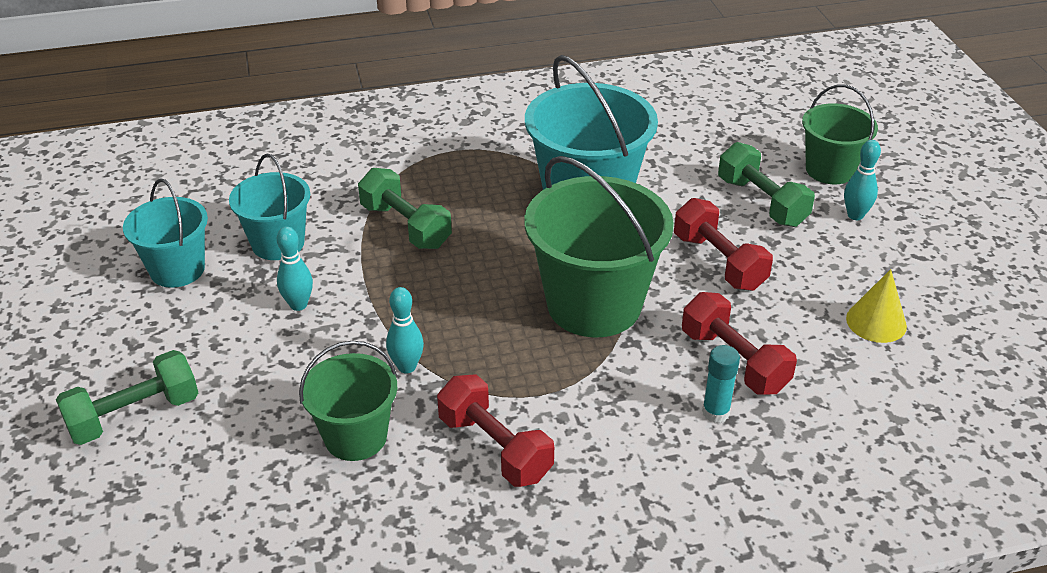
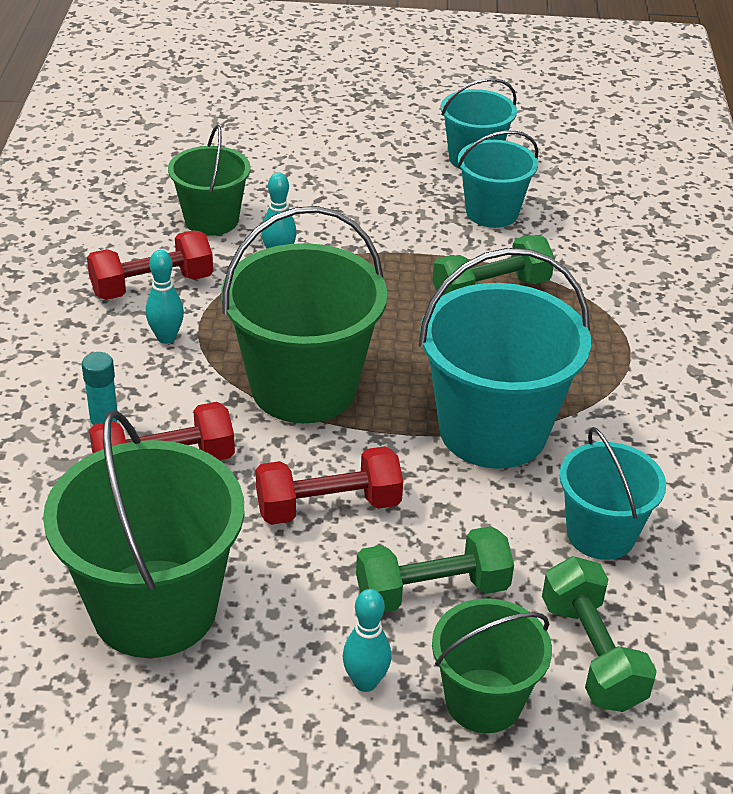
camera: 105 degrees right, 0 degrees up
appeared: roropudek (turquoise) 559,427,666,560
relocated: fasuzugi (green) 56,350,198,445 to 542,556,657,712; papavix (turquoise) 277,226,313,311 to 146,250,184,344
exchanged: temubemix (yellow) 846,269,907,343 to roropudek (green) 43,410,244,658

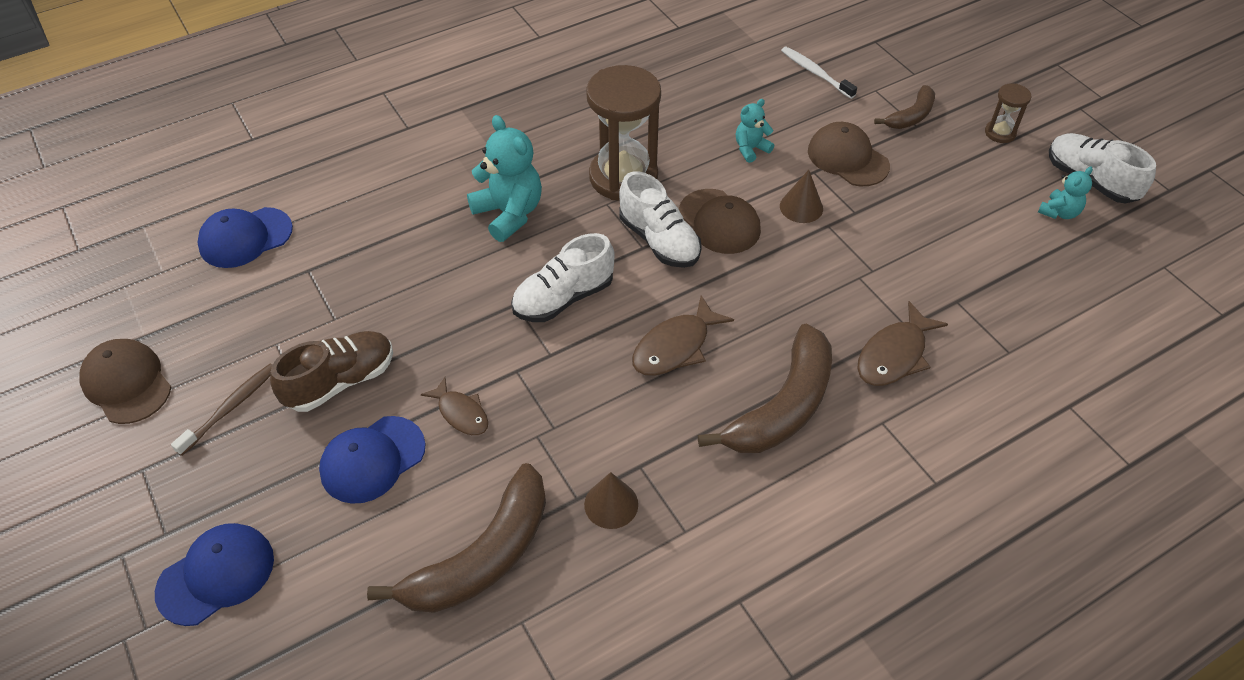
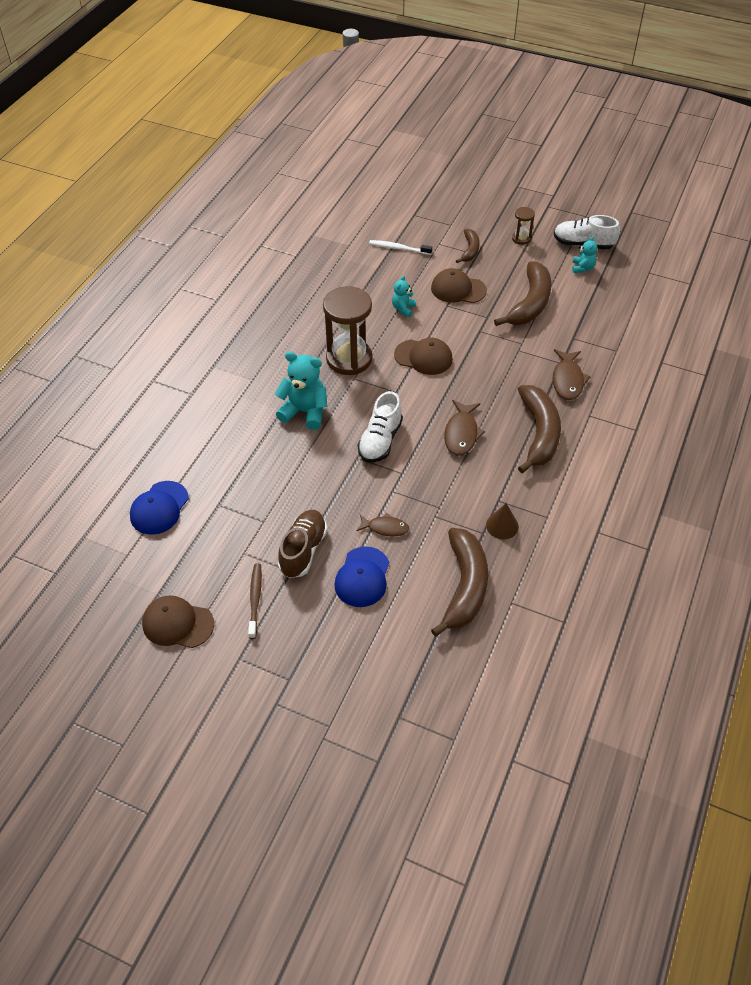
camera: 35 degrees left, 0 degrees up
missing: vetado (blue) 155,523,274,626; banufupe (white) 619,171,702,268; temubemix (brown) 780,170,823,223
appeared: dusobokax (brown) 494,261,551,326

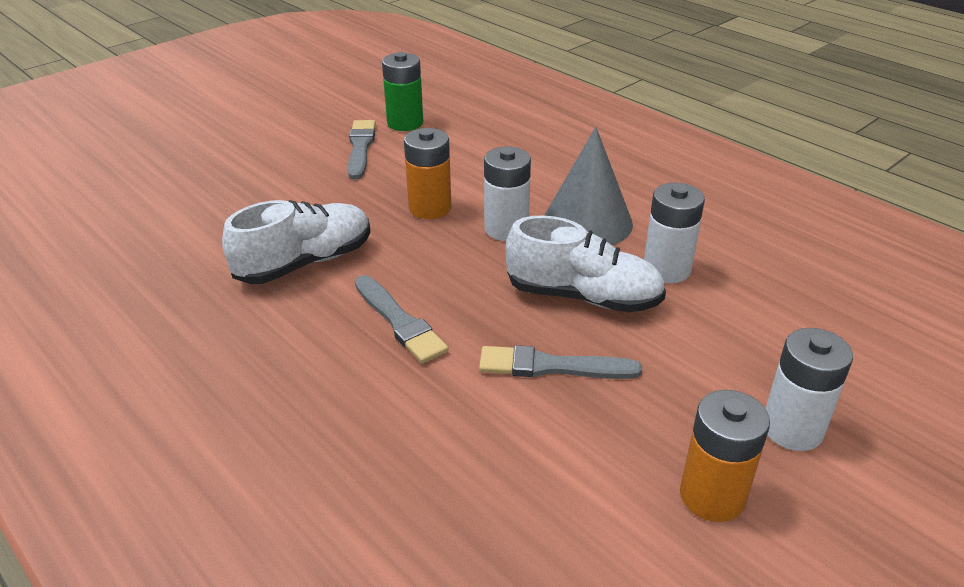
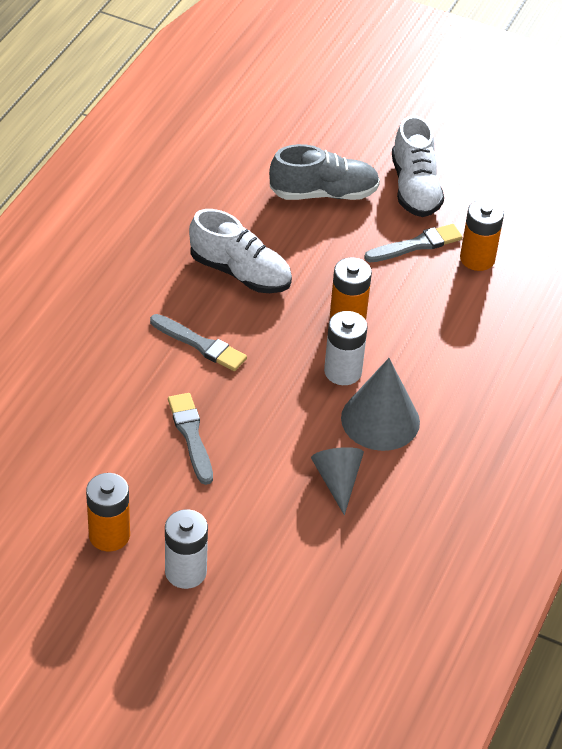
camera: 65 degrees right, 10 degrees up
appeared: banufupe (grey) 269,144,380,200
relocated: banufupe (white) 506,216,666,312 to 392,115,444,217
exchanged: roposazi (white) 644,183,705,283 to temubemix (grey) 311,447,364,515
colour: roposazi (green) 382,52,423,131 to roposazi (orange) 460,199,504,271
spun: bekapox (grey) 355,275,449,364 = 150,314,247,371 90 degrees counterclockwise

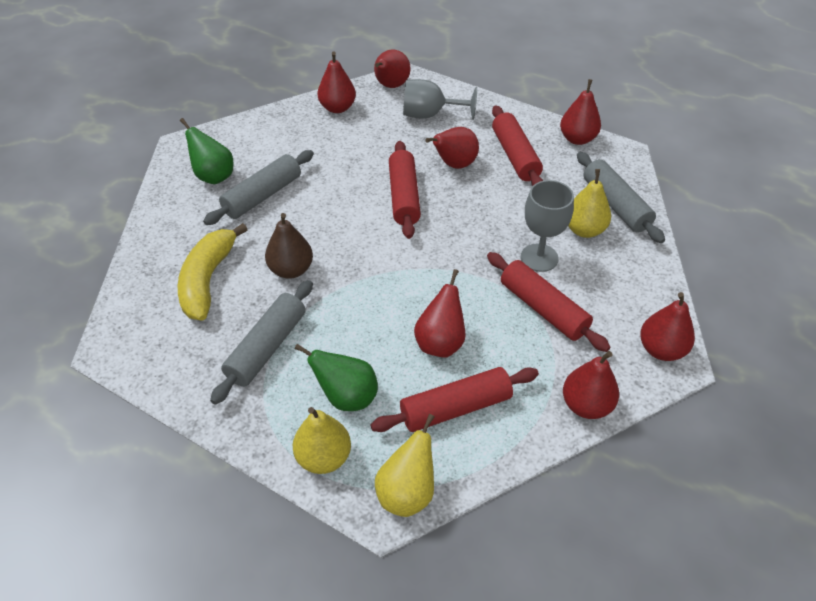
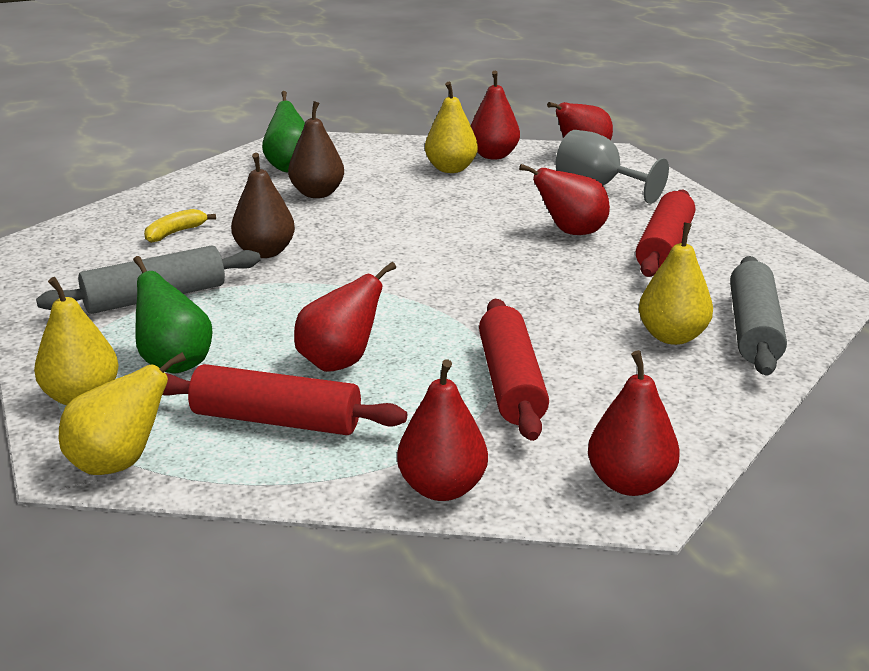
camera: 35 degrees right, 20 degrees down
missing: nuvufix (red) 389,141,421,239; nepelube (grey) 521,180,574,272; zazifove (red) 560,79,601,145
appeared: zazifove (yellow) 425,82,478,173
exchanged: nuvufix (grey) 203,150,314,225 to zazifove (brown) 288,101,344,198
size: dusobokax (yellow) 178,223,248,321 = 144,209,216,243 x0.49

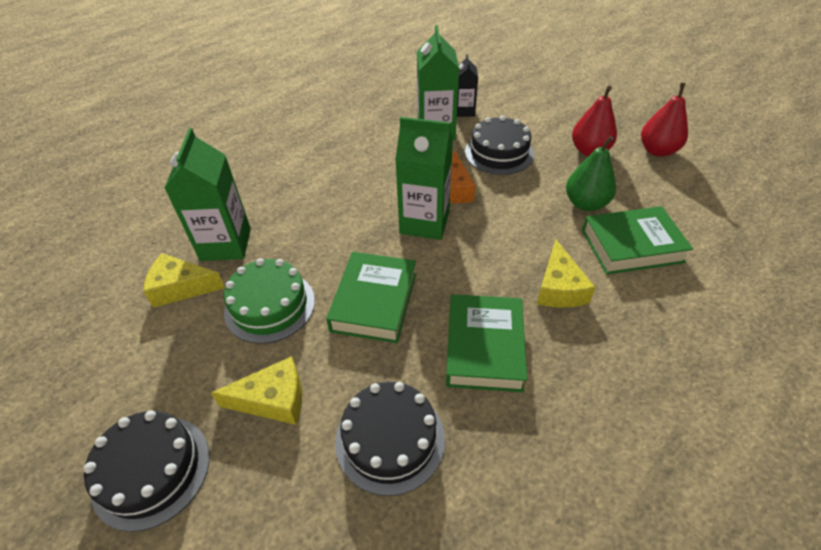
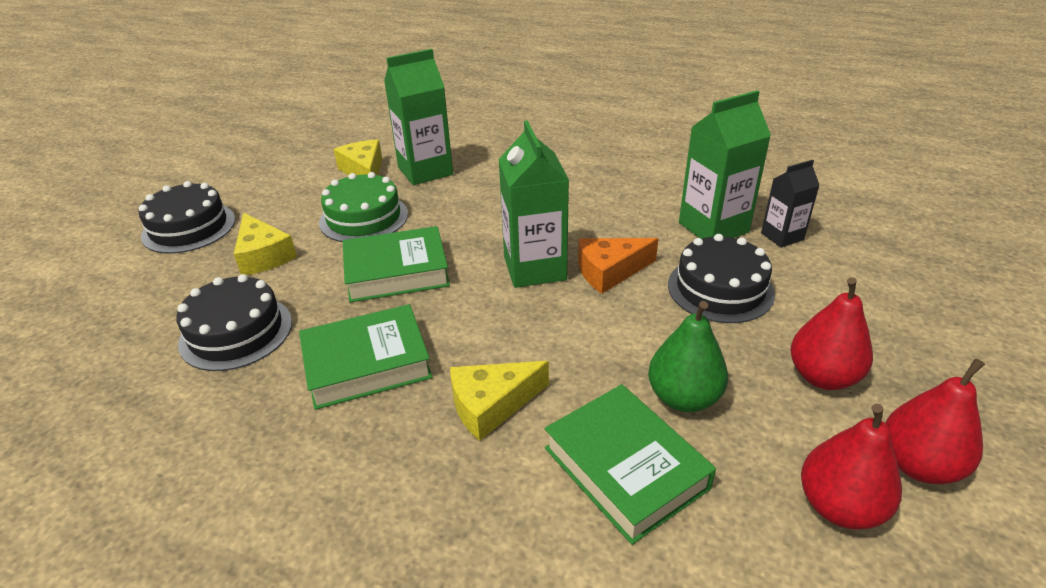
camera: 65 degrees right, 10 degrees down
appeared: zazifove (red) 801,404,902,530

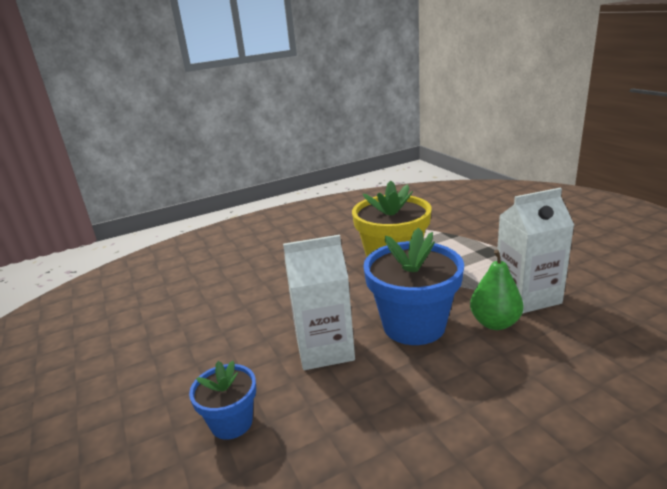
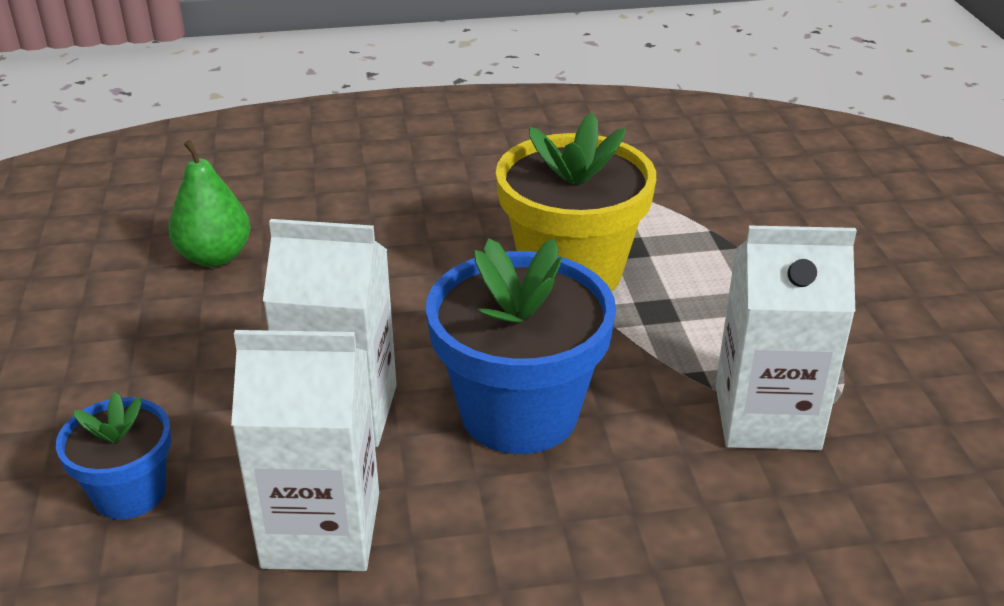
camera: 15 degrees right, 10 degrees up
appeared: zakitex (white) 231,330,379,571
relocated: zazifove (green) 470,250,524,330 to 168,140,250,267

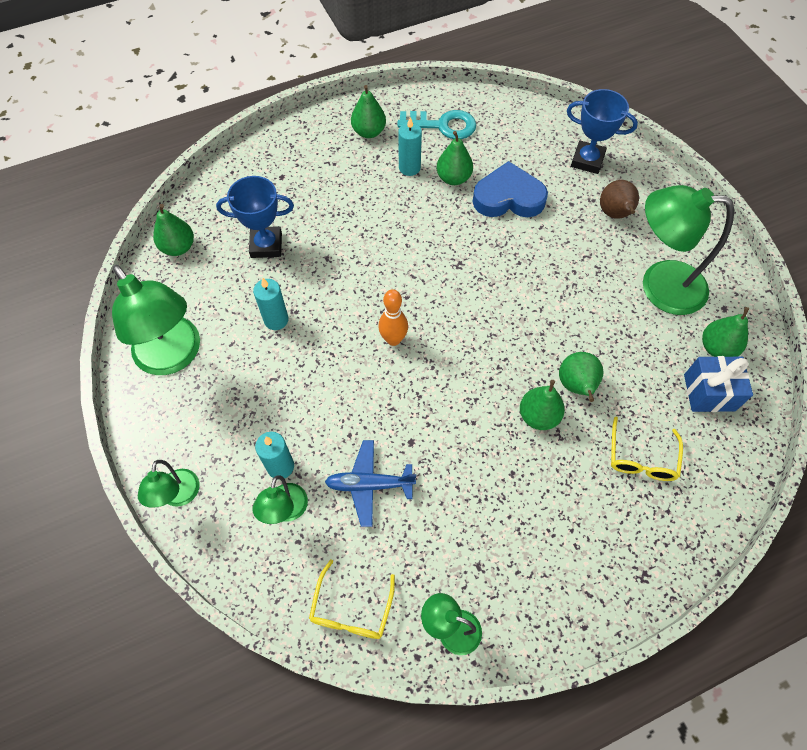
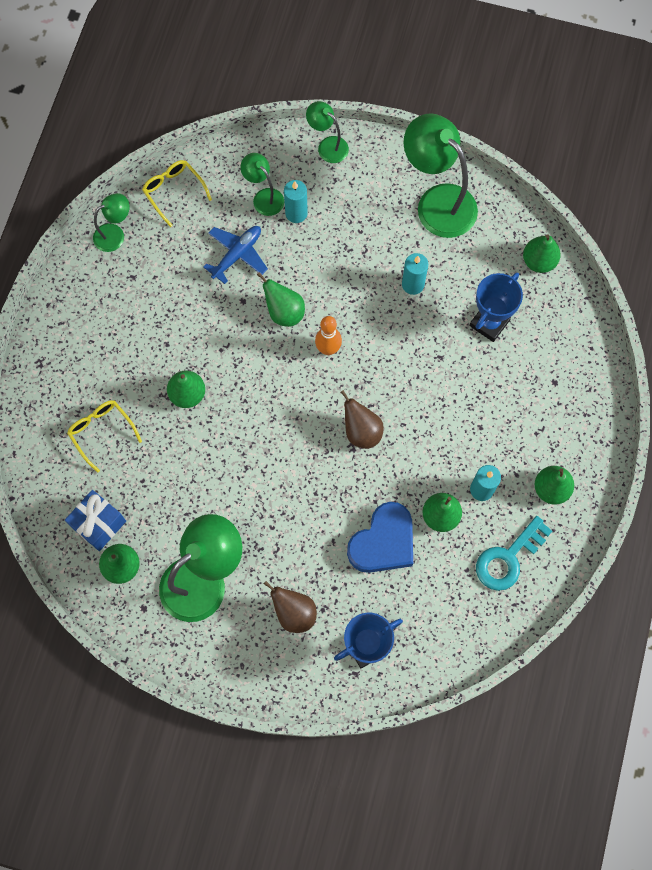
camera: 130 degrees right, 10 degrees up
appeared: zazifove (brown) 340,390,384,449
relocated: zazifove (green) 559,352,603,402 to 257,272,305,327
spun: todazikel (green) 112,265,200,375 = 403,113,478,238 45 degrees clockwise

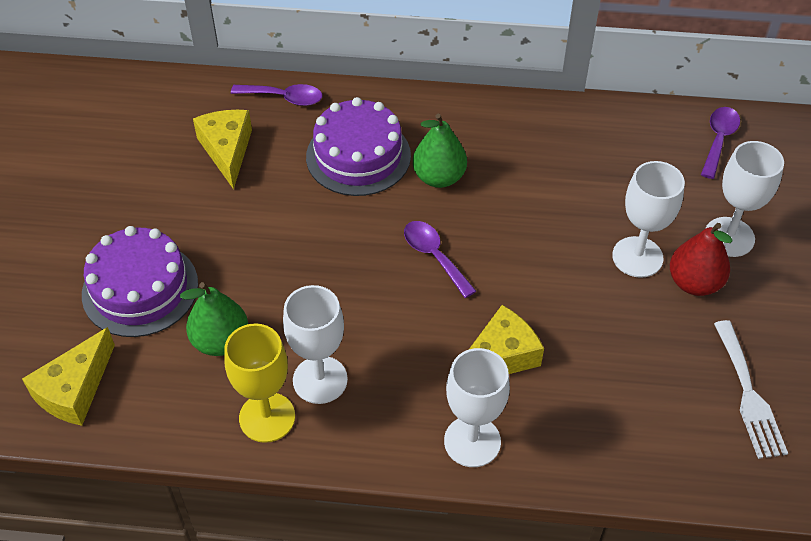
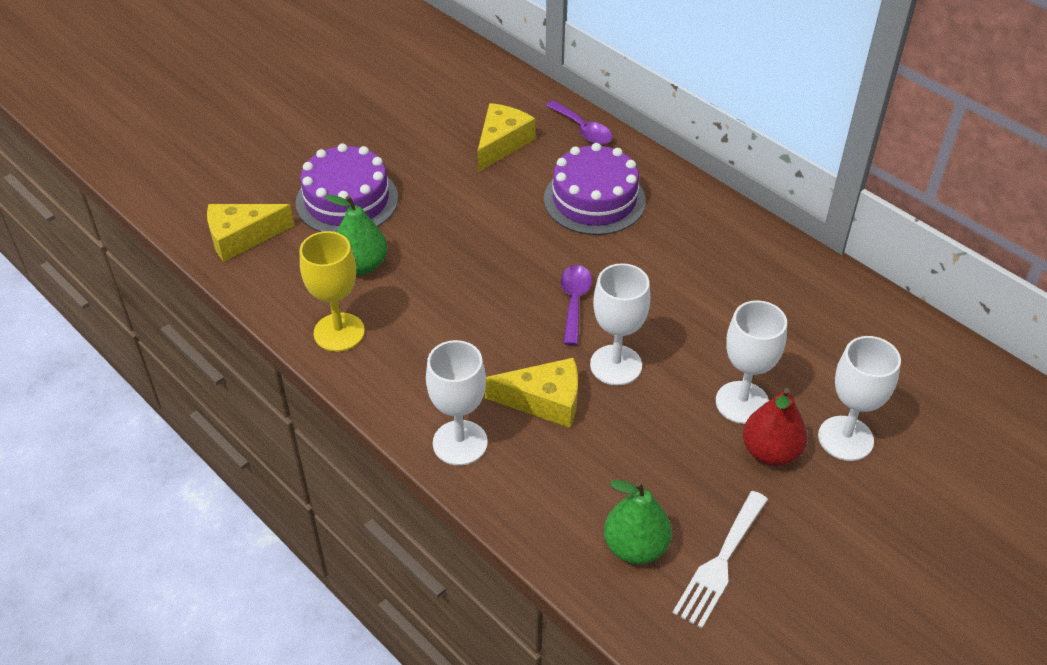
camera: 40 degrees right, 5 degrees down
missing: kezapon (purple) 701,107,740,179
relocated: nepelube (white) 283,285,348,404 to 590,263,650,385; zazifove (green) 413,114,467,188 to 604,480,672,564

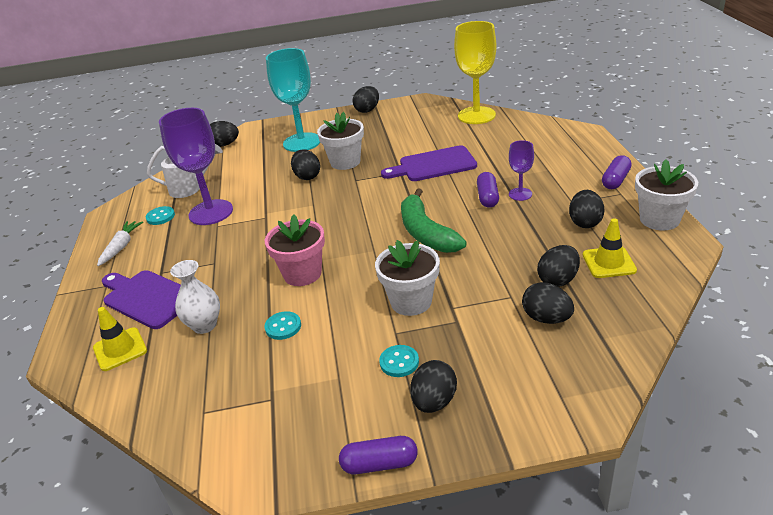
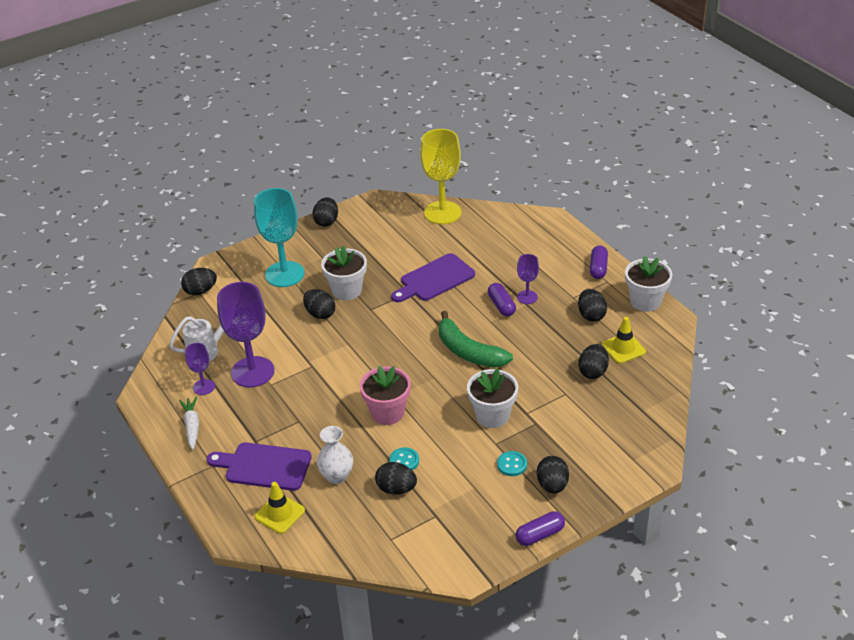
camera: 25 degrees left, 5 degrees up
relocated: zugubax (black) 522,282,574,324 to 375,462,417,495
exchanged: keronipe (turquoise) 146,206,175,225 to nepelube (purple) 185,343,215,395

